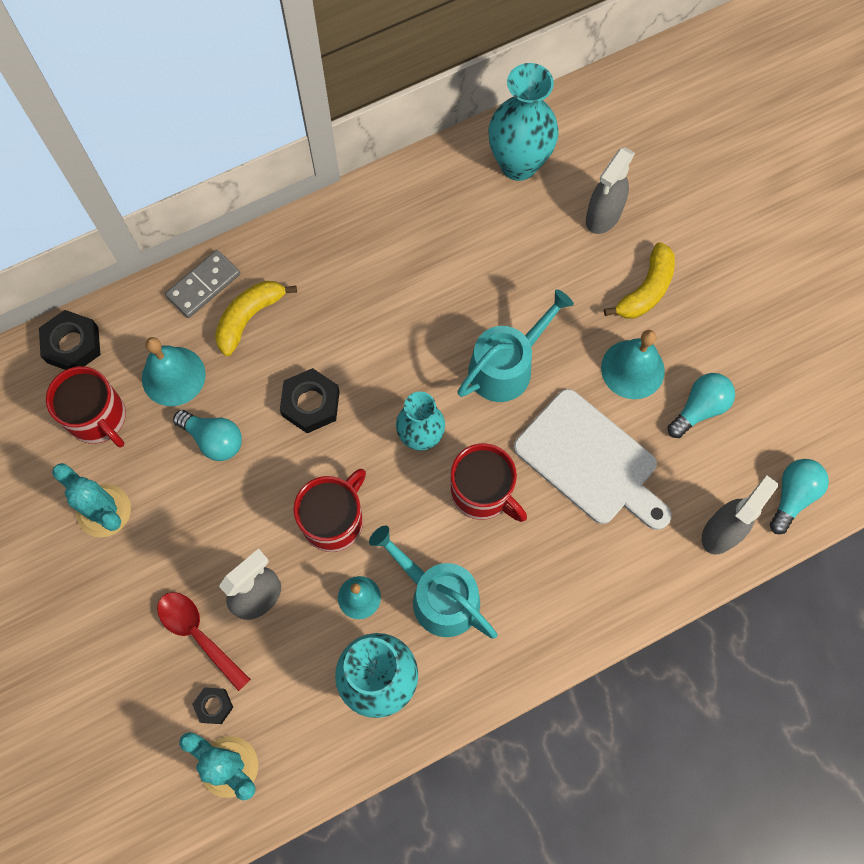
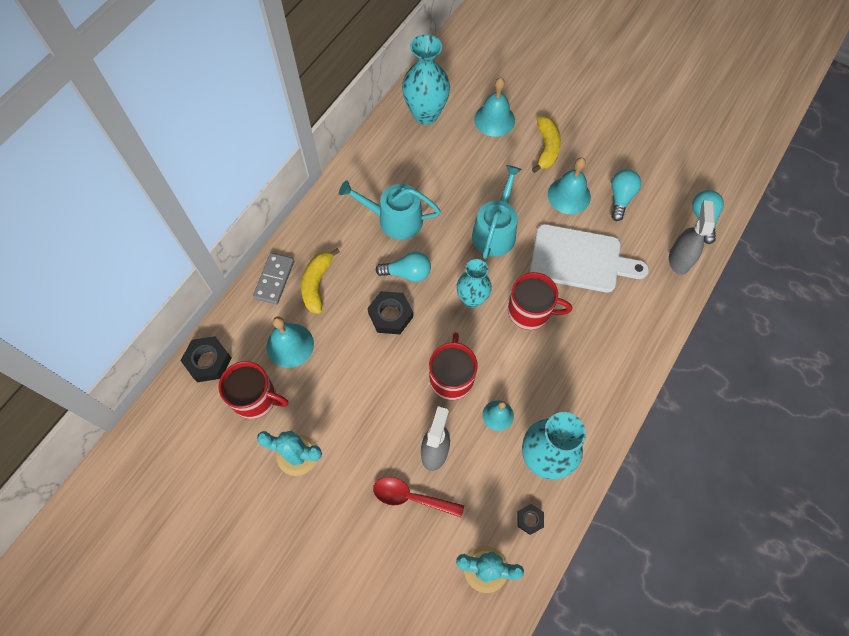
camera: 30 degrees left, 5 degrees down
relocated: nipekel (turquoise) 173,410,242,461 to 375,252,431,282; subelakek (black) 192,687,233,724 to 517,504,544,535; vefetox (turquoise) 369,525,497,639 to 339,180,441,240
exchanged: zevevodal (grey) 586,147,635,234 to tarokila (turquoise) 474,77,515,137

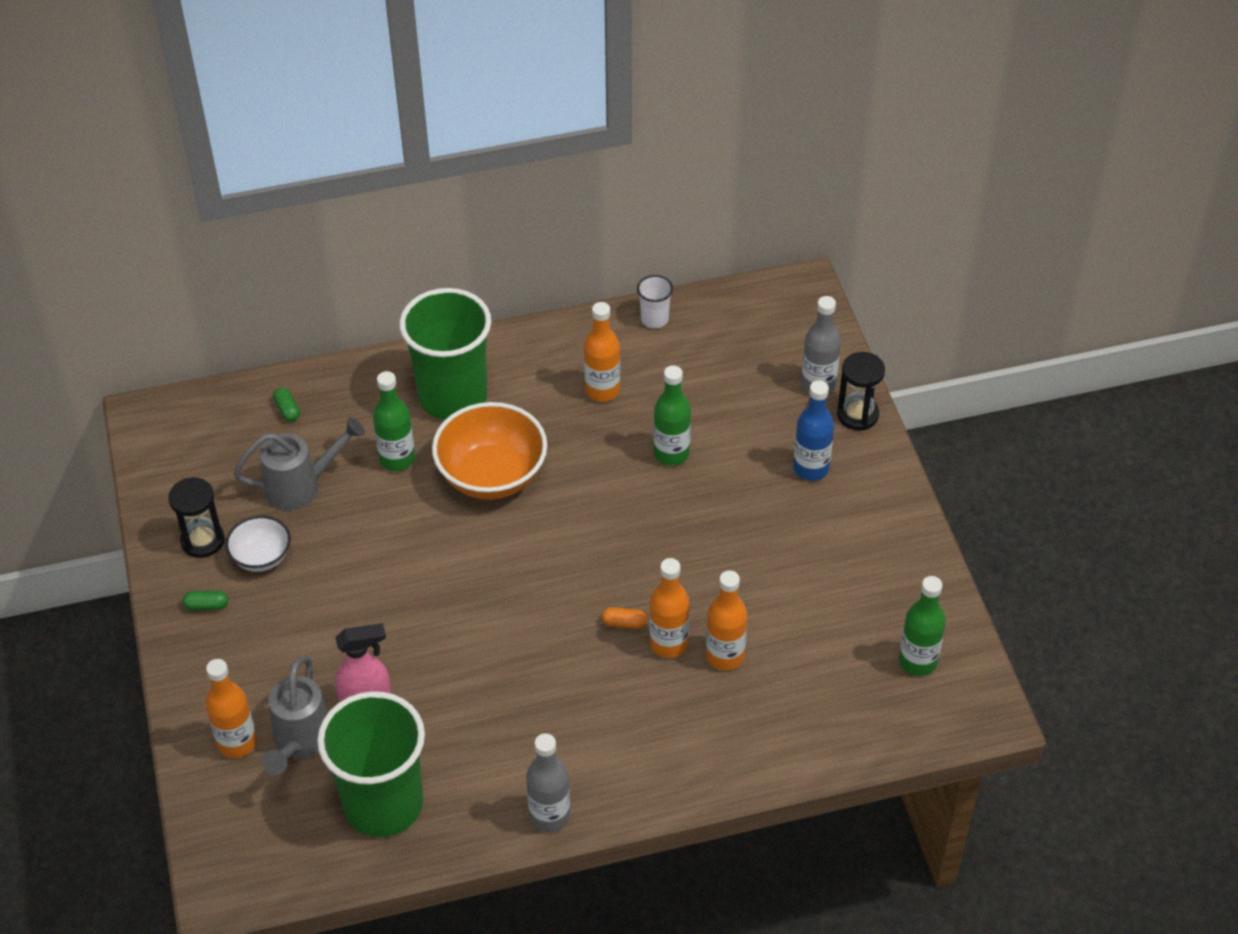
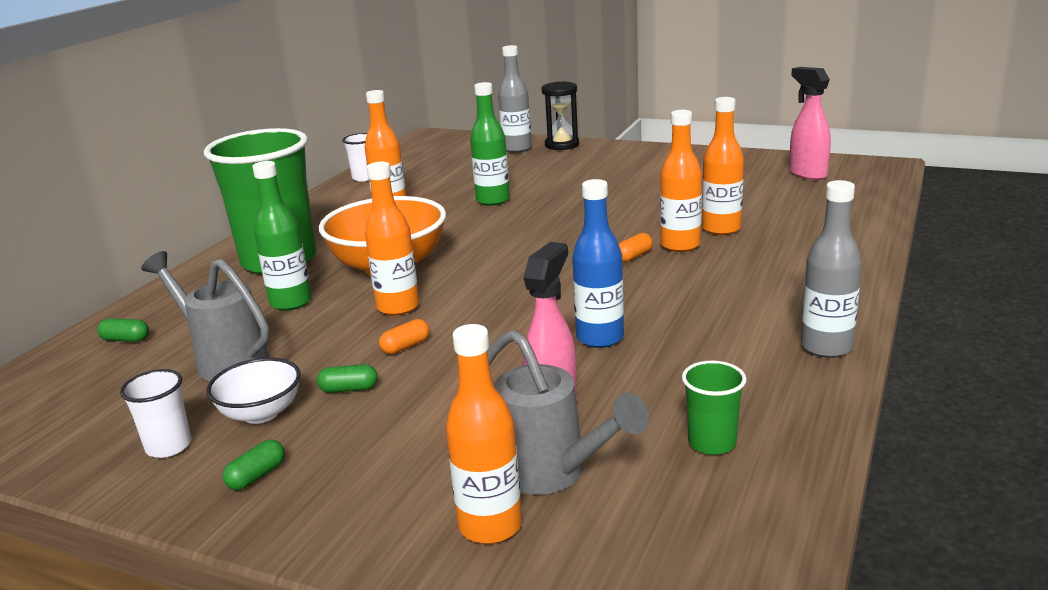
camera: 50 degrees left, 25 degrees down
appeared: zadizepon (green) 317,364,378,393; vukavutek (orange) 365,162,419,316; zadizepon (orange) 379,319,430,354
relocated: vukavutek (blue) 793,380,834,481 to 572,179,624,348
exchanged: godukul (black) 168,478,225,558 to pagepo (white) 120,369,191,458; vukavutek (green) 899,576,946,676 to zevevodal (pink) 789,67,831,180
spun: vefetox (grey) 233,417,365,511 = 141,251,270,381 75 degrees counterclockwise
size: pagepo (green) 317,691,425,837 = 682,361,746,455 x0.42

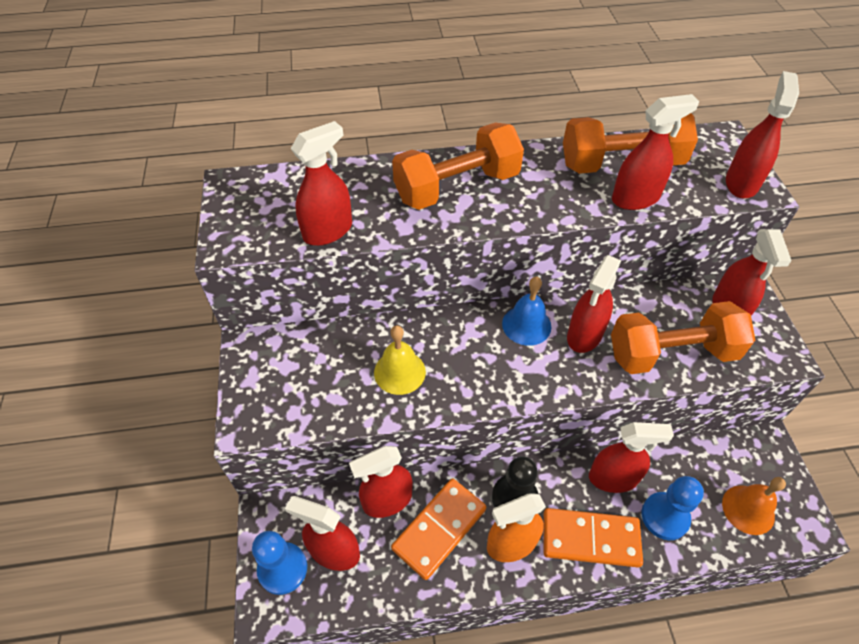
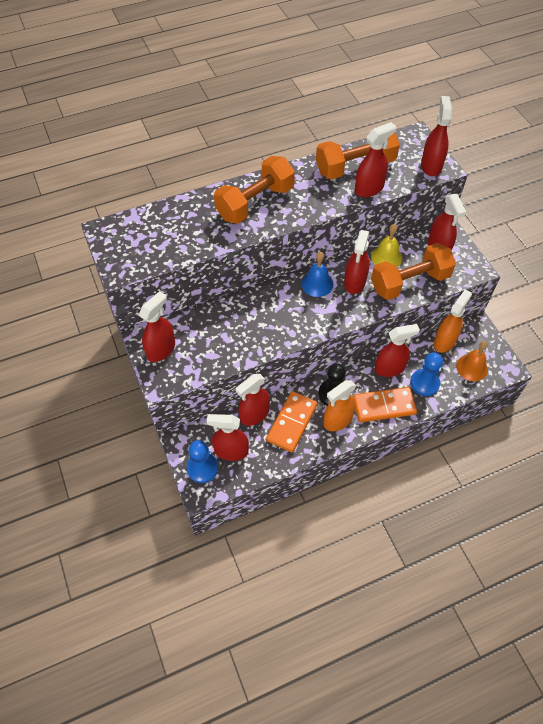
camera: 15 degrees left, 5 degrees up
appeared: zevevodal (orange) 434,289,472,353
relocated: zevevodal (red) 291,121,352,246 to 139,291,175,362; tarokila (yellow) 374,325,426,395 to 371,224,402,267

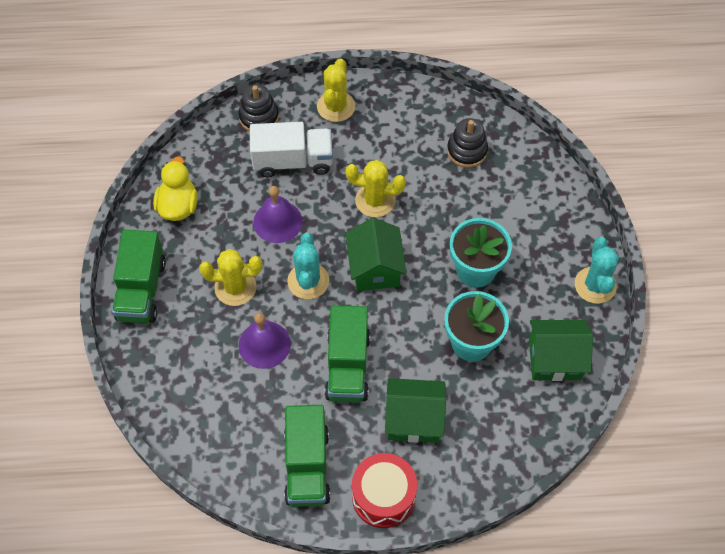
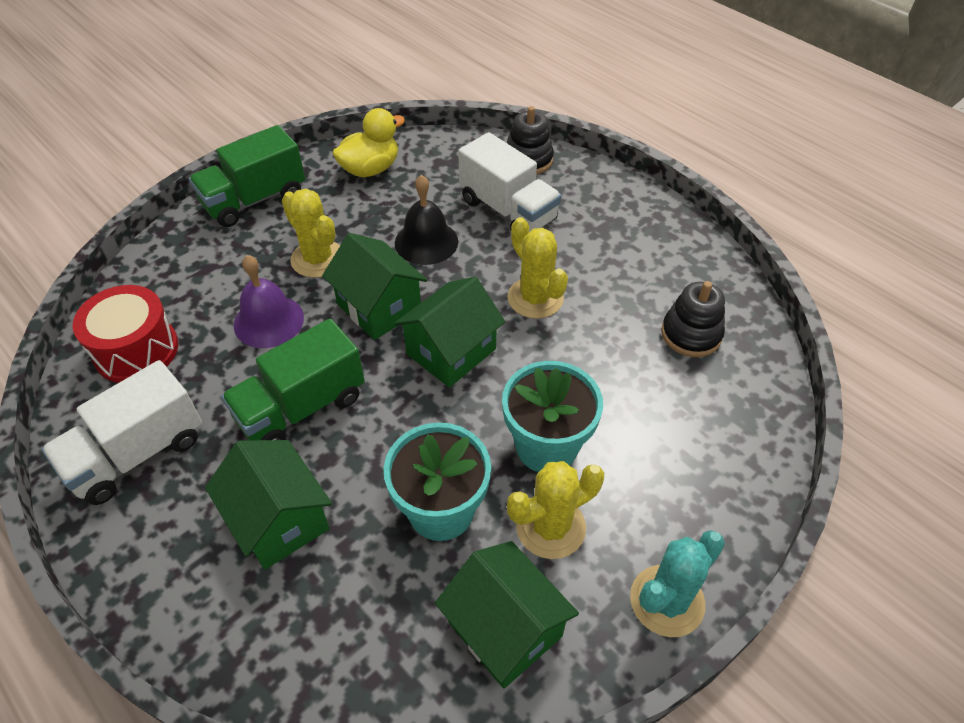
camera: 50 degrees right, 10 degrees down
relocated: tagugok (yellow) 317,58,355,122 to 507,461,604,559; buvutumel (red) 352,453,417,528 to 72,285,178,383
exchanged: tagugok (turquoise) 287,233,329,299 to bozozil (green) 322,233,427,340
colour: tarokila (purple) 253,186,303,243 to tarokila (black) 395,175,458,265; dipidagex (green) 284,405,331,507 to dipidagex (white) 42,360,202,505

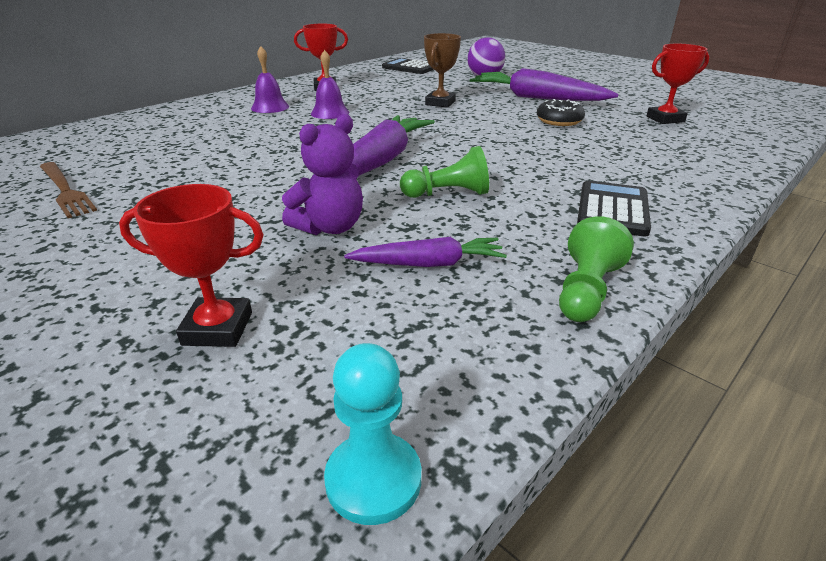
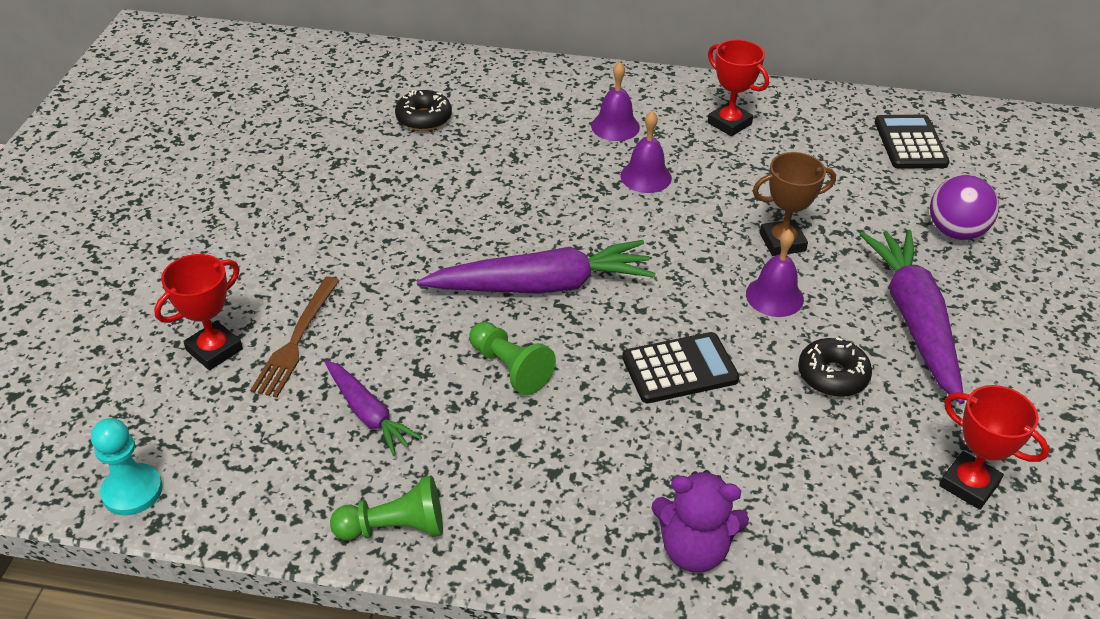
camera: 55 degrees right, 10 degrees up
appeared: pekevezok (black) 395,90,452,131; tarokila (purple) 746,229,804,317
relocated: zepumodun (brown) 40,162,97,218 to 250,277,340,398; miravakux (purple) 282,114,363,235 to 651,470,749,573; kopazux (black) 577,180,651,236 to 622,332,739,403
spun: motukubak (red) 119,184,264,347 = 154,254,243,370 75 degrees clockwise

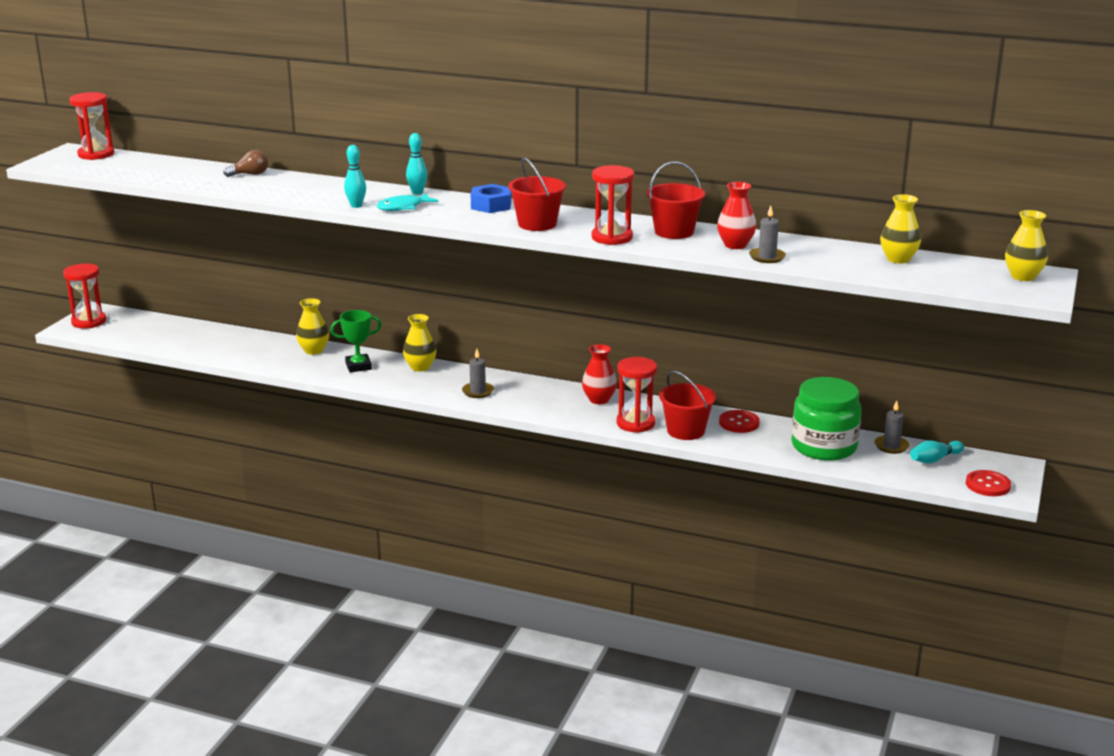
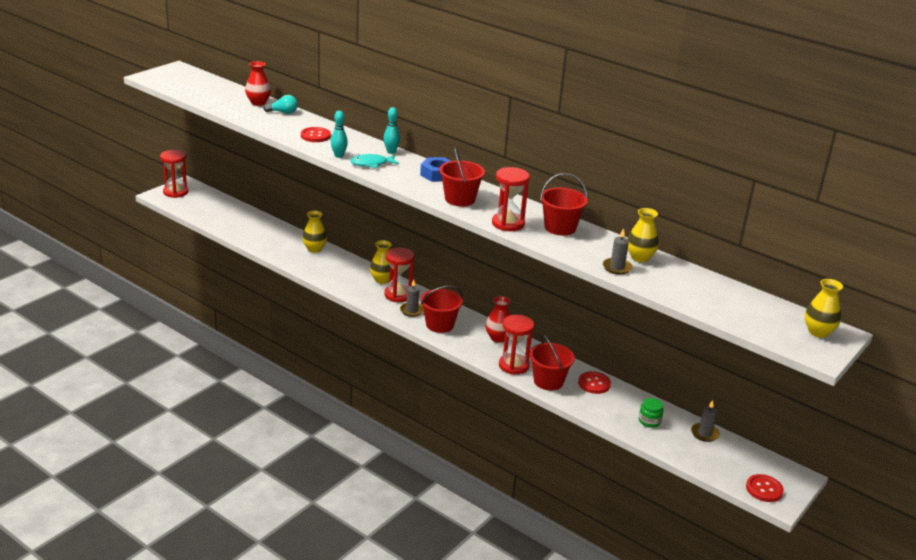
camera: 15 degrees right, 5 degrees up
missing: motukubak (green) 330,310,382,372; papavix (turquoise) 910,440,964,463
appeared: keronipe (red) 301,127,331,142; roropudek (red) 421,286,463,333
relocated: godukul (red) 69,92,114,160 to 384,247,415,302; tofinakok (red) 717,182,756,249 to 245,61,271,106; tofinakok (yellow) 880,194,921,263 to 627,208,659,262
colour: nipekel (brown) 223,150,268,177 to nipekel (turquoise) 263,95,298,114
size: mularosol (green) 791,377,862,461 = 639,398,663,428 x0.42

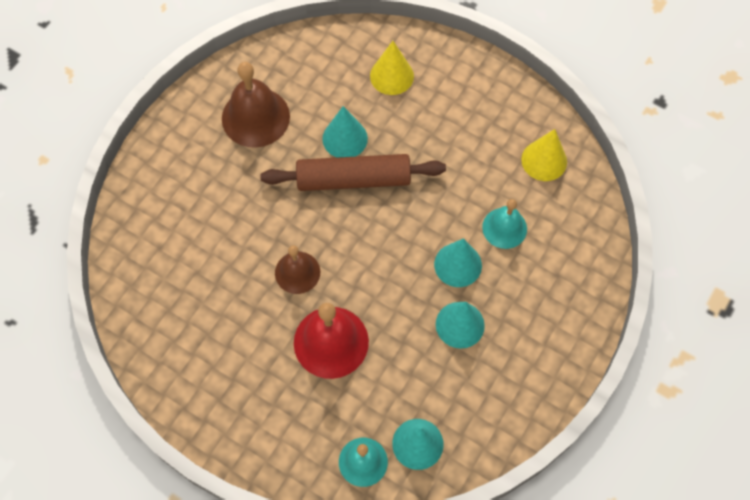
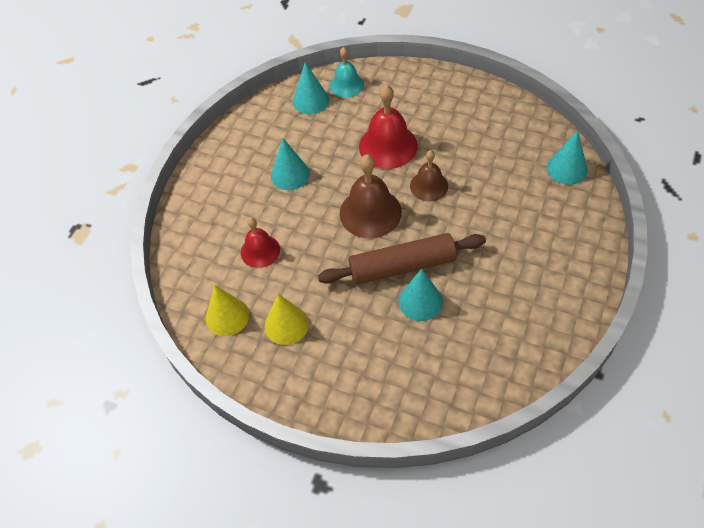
camera: 175 degrees right, 10 degrees down
relocated: tarokila (brown) 222,62,290,148 to 340,154,402,238; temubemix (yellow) 370,41,414,95 to 265,294,309,345; temubemix (turquoise) 434,238,482,287 to 547,131,588,185
colour: tarokila (turquoise) 482,199,527,249 to tarokila (red) 241,218,280,268

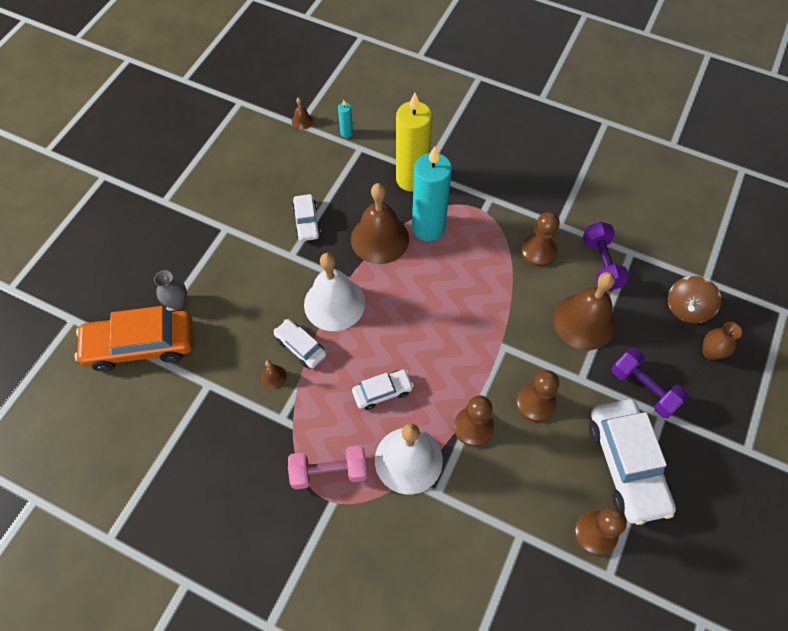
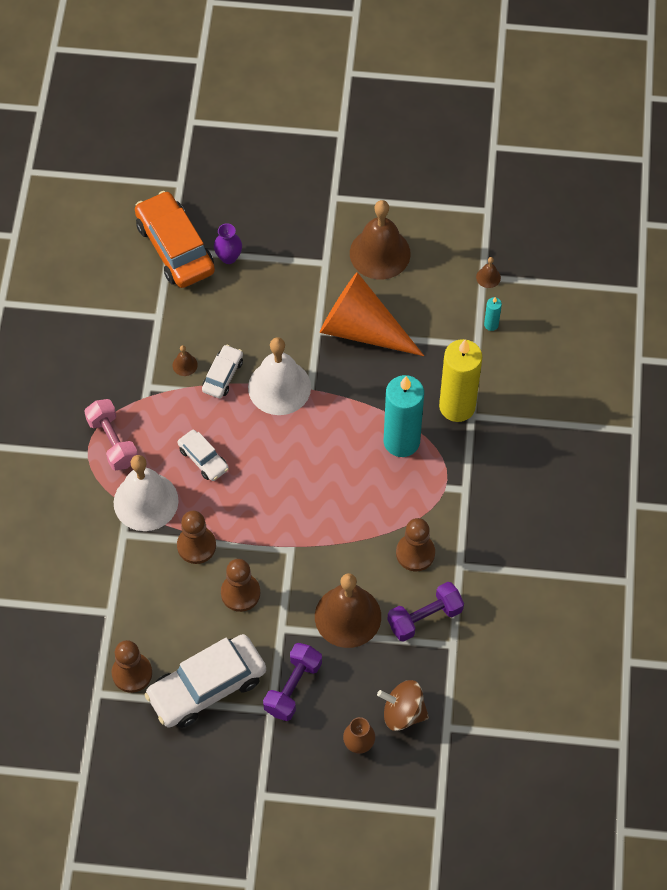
camera: 70 degrees right, 0 degrees up
relocated: tarokila (brown) 351,183,409,264 to 350,200,411,280
exchanged: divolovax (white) 292,194,321,241 to temubemix (orange) 320,272,424,356
colour: tofinakok (grey) 154,270,187,310 to tofinakok (purple) 214,223,242,264

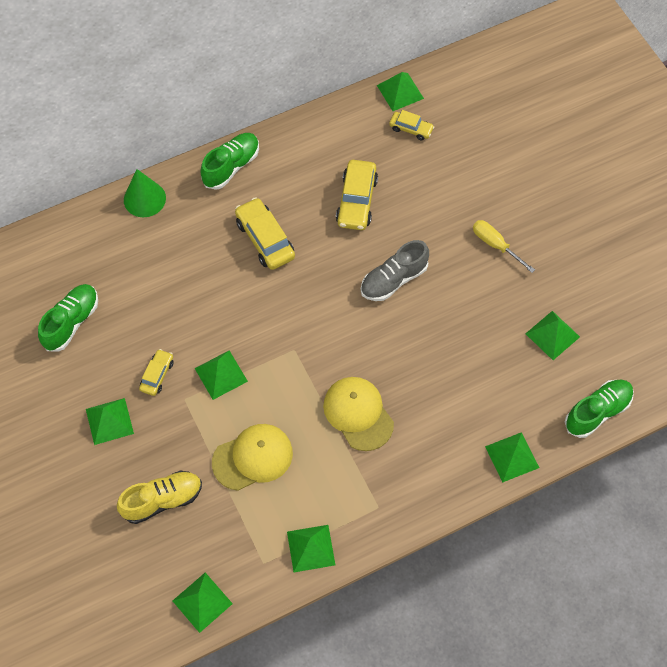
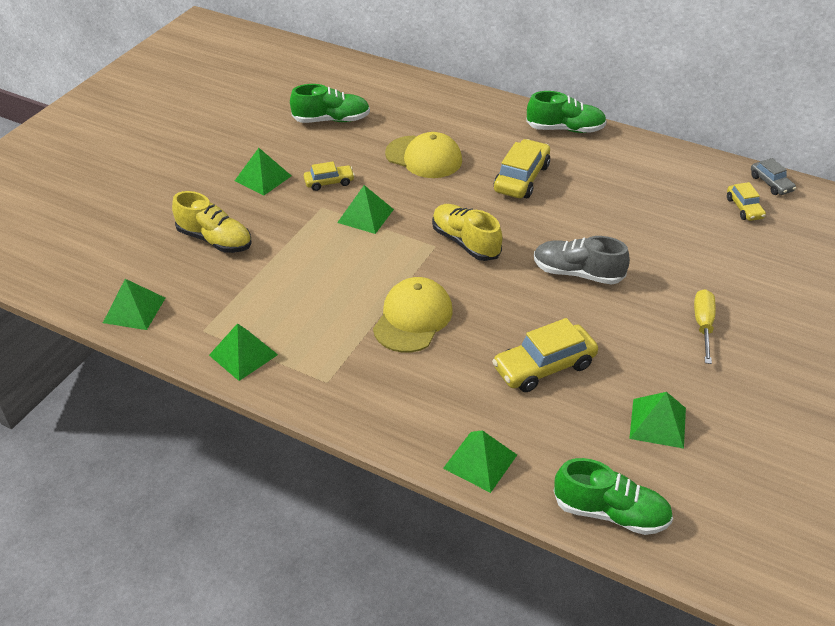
camera: 55 degrees right, 20 degrees down
missing: temubemix (green) 124,169,166,217
appeared: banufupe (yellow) 432,204,503,261
relocated: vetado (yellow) 212,424,293,491 to 385,132,462,178; divolovax (yellow) 336,160,378,230 to 492,318,598,392
exchanged: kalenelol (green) 377,72,424,111 to divolovax (grey) 751,158,796,195

